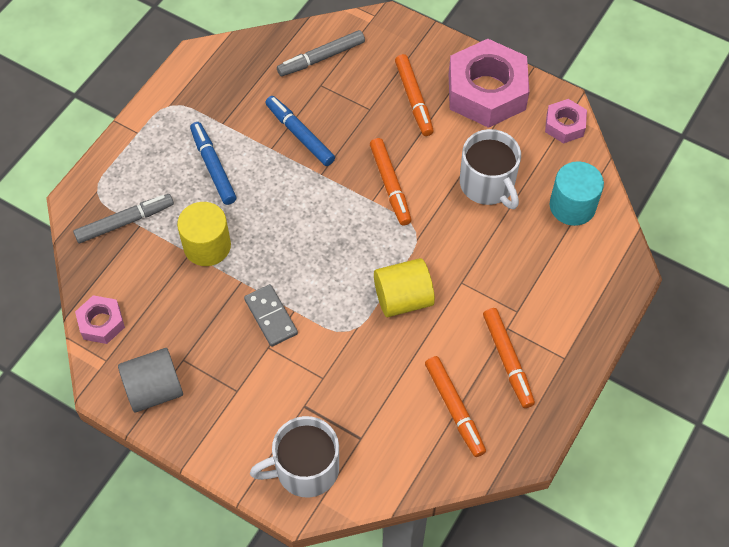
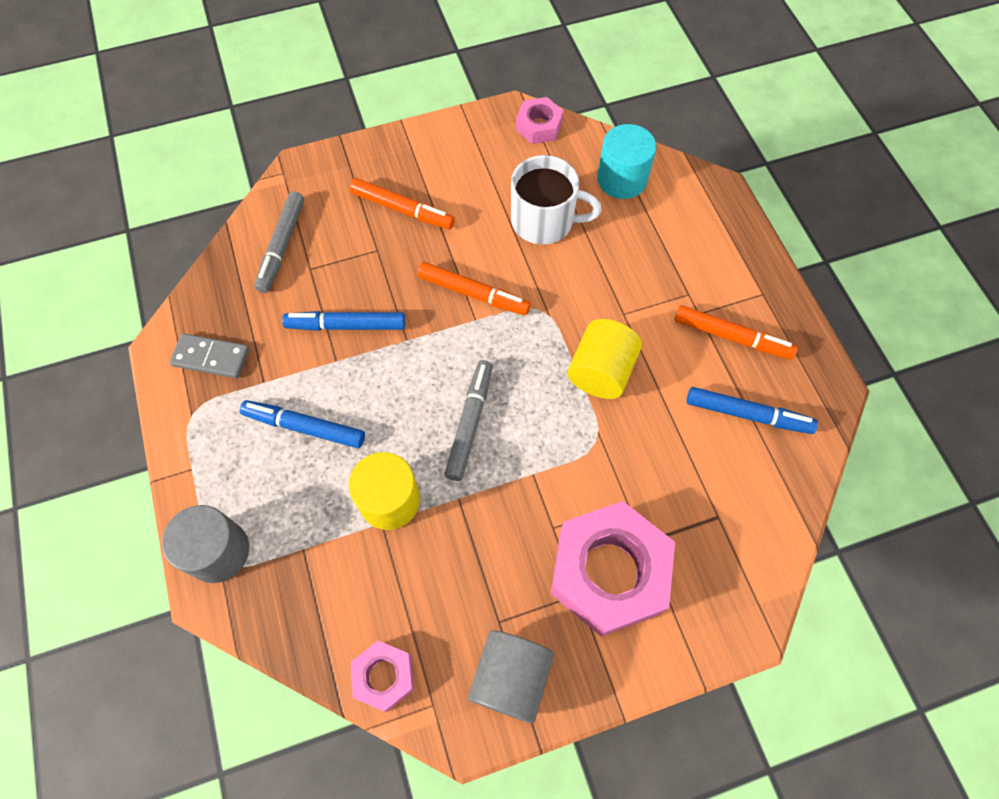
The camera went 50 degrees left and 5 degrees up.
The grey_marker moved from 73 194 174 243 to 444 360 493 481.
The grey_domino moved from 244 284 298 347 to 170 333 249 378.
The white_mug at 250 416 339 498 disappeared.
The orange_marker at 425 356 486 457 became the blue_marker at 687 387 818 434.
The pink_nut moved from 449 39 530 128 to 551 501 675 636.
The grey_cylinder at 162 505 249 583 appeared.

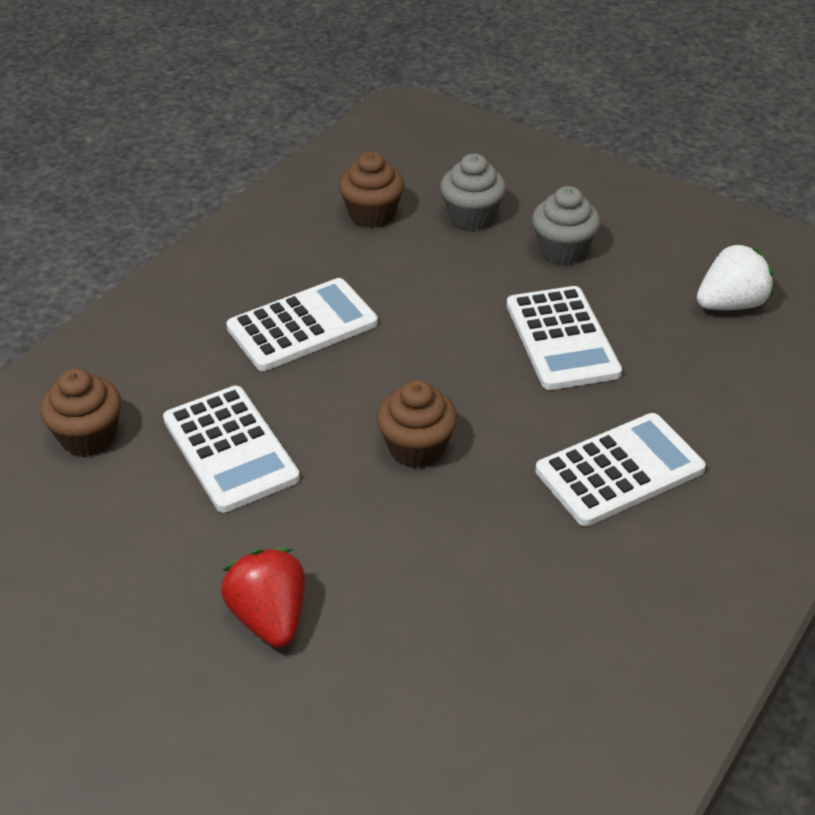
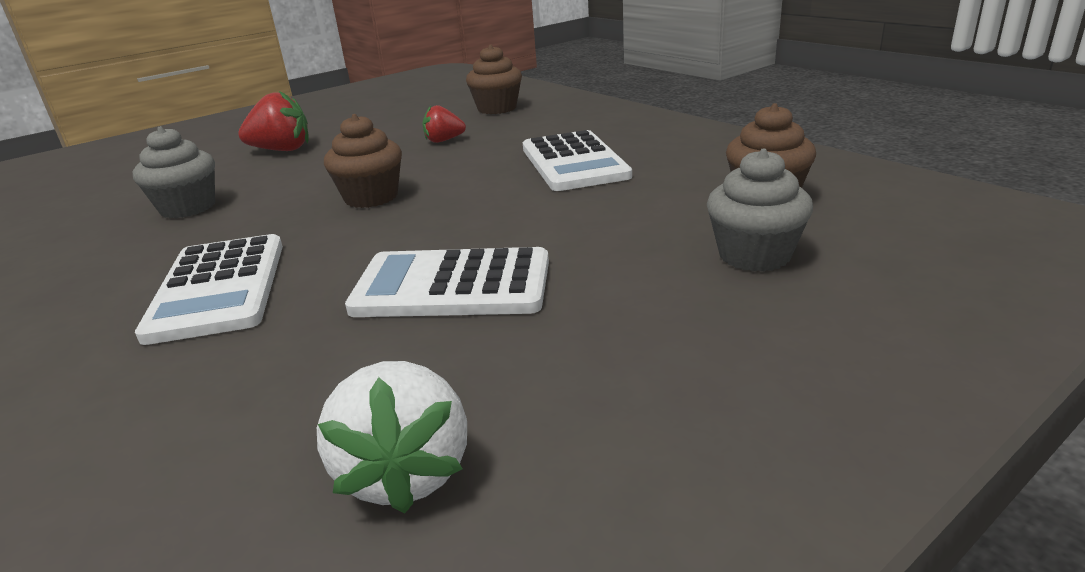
The camera went 110 degrees right and 15 degrees down.
The white_calculator at 163 386 300 513 was replaced by the red_strawberry at 423 105 466 143.
The grey_cupcake moved from 532 186 600 264 to 132 126 215 218.

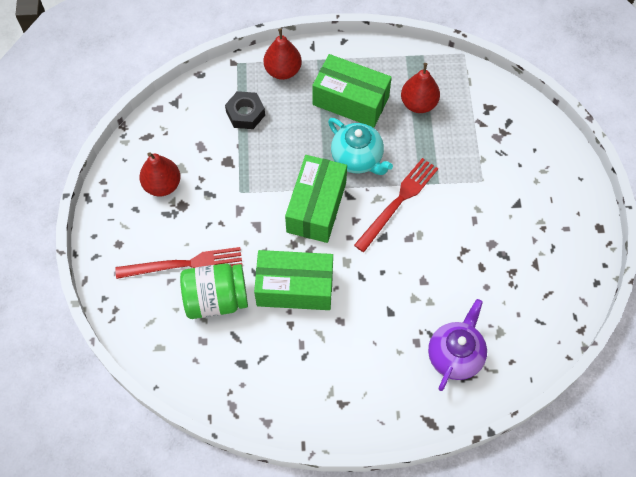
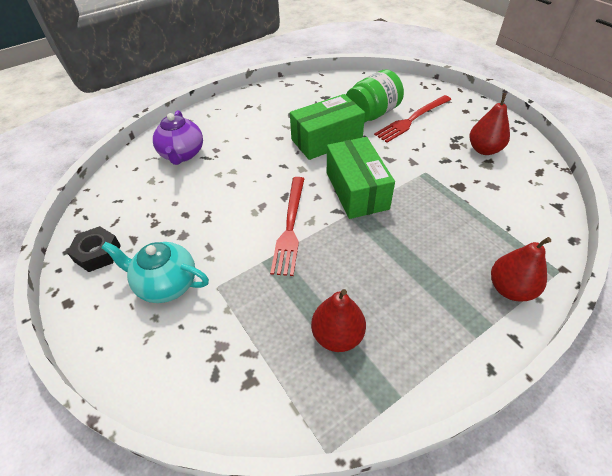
The camera went 150 degrees right and 15 degrees down.
The black_nut moved from 225 91 265 129 to 67 226 121 272.
The green_box at 312 54 392 128 disappeared.
The turquoise_teapot moved from 328 118 393 175 to 101 242 209 303.

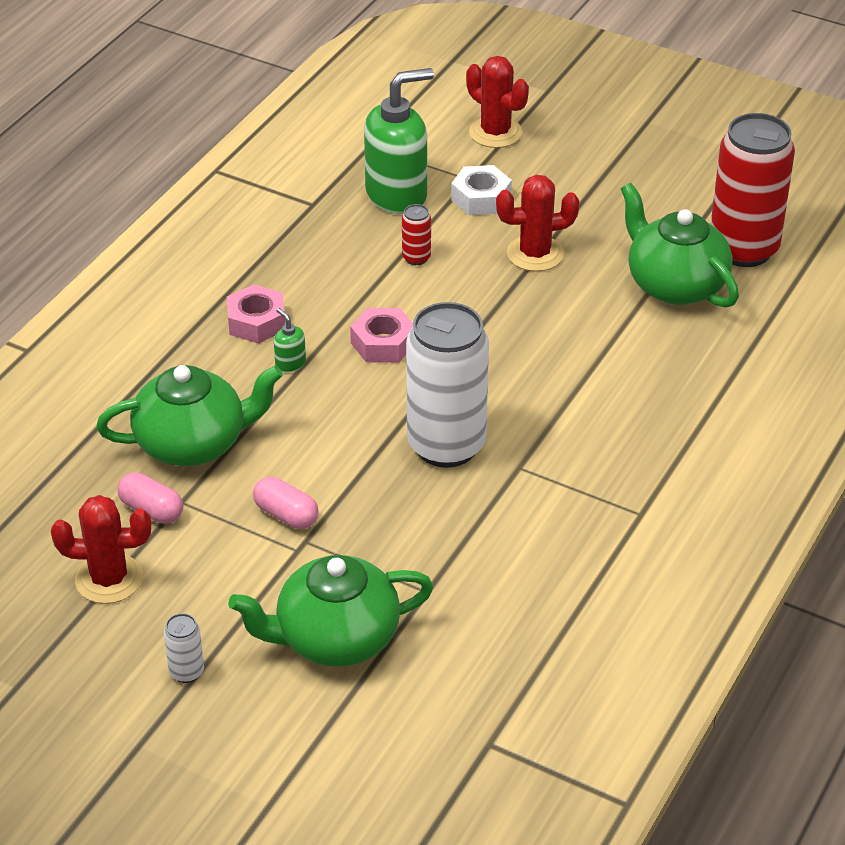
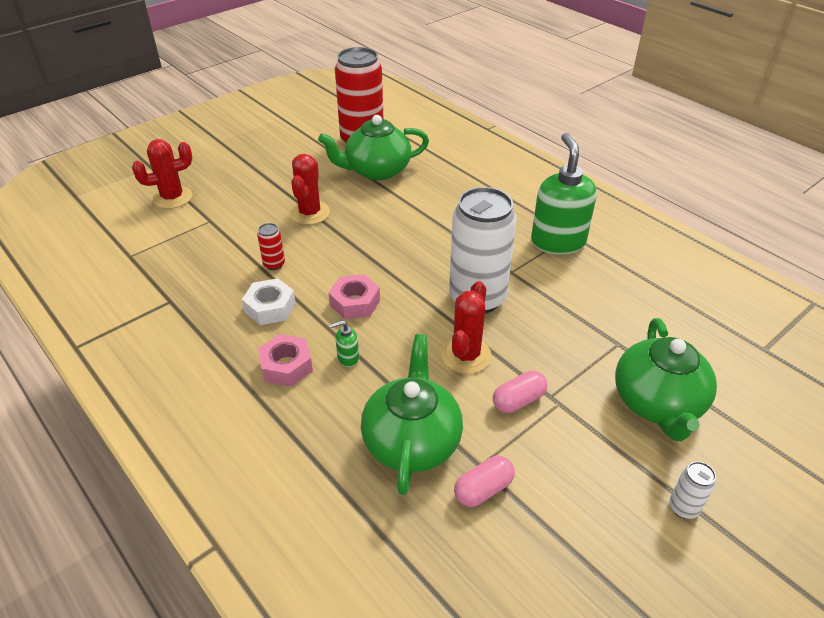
The camera went 70 degrees left and 0 degrees up.
The red_cactus moved from 51 495 151 604 to 441 281 492 374.
The green_soap_dispenser moved from 364 68 434 214 to 531 133 597 255.
The white_nut moved from 451 165 512 215 to 242 278 296 325.

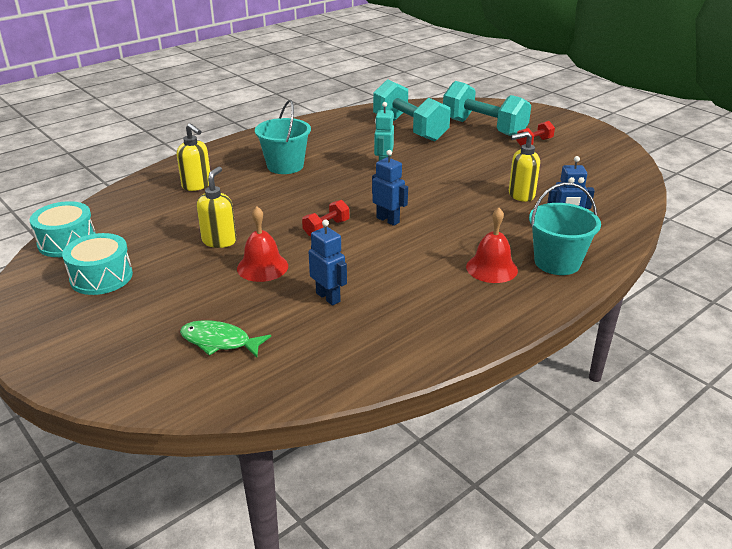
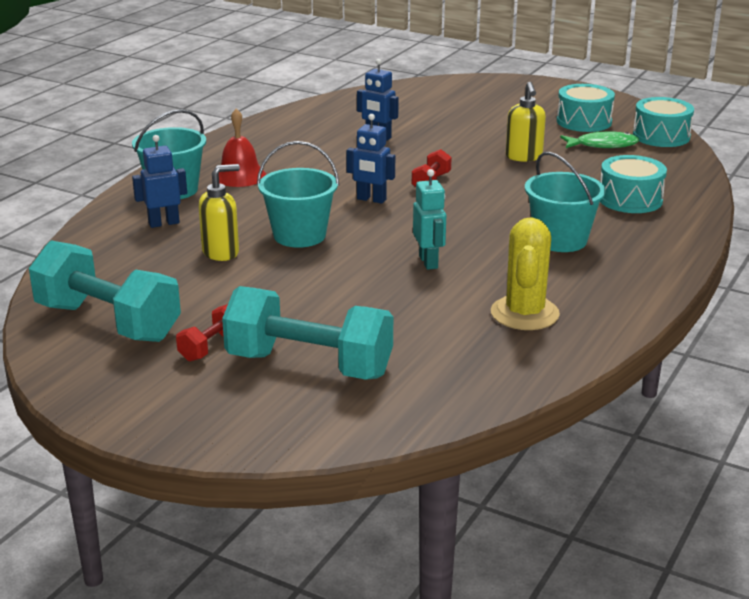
The camera went 160 degrees right and 5 degrees down.
The yellow_soap_dispenser at 177 123 210 191 was replaced by the turquoise_drum at 600 155 667 213.
The green_fish moved from 180 320 271 357 to 560 131 639 148.
The red_bell at 237 206 288 282 disappeared.
The turquoise_dumbbell moved from 373 79 451 141 to 29 240 181 342.
The turquoise_bucket at 257 141 339 248 appeared.
The yellow_cactus at 491 217 560 330 appeared.

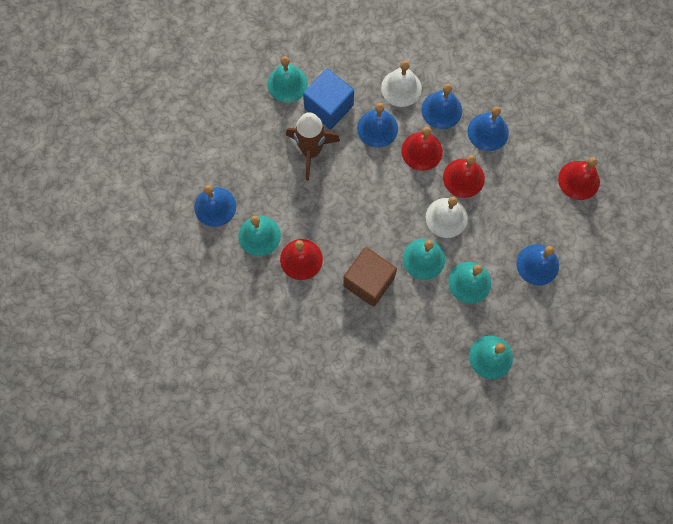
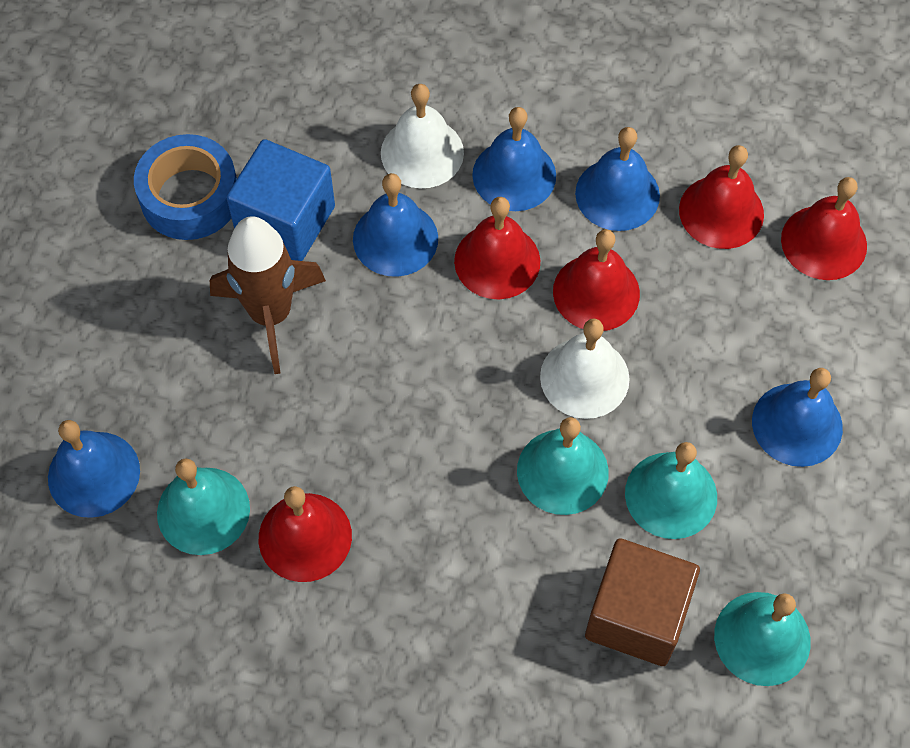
The camera went 15 degrees left and 10 degrees down.
The turquoise_bell at 267 56 308 103 was replaced by the blue_tape at 134 134 237 240.
The brown_cube moved from 343 247 397 306 to 585 538 700 666.
The red_bell at 679 145 764 249 appeared.

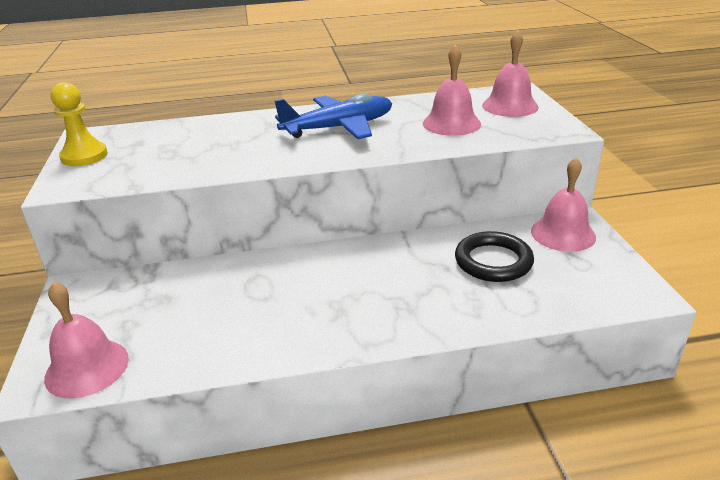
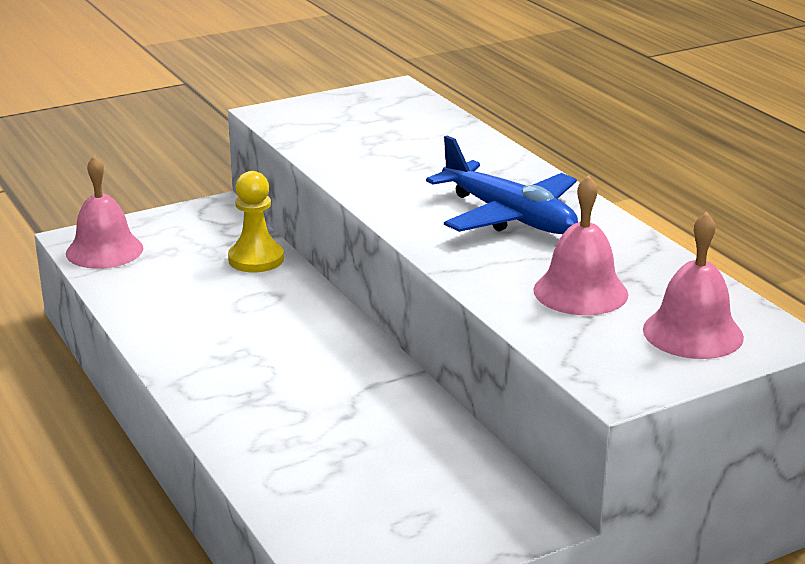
The camera went 70 degrees right and 5 degrees down.
The yellow_pawn moved from 51 82 107 166 to 228 171 284 272.
The black_ring at 455 231 534 282 disappeared.
The pink_bell at 531 157 596 252 disappeared.

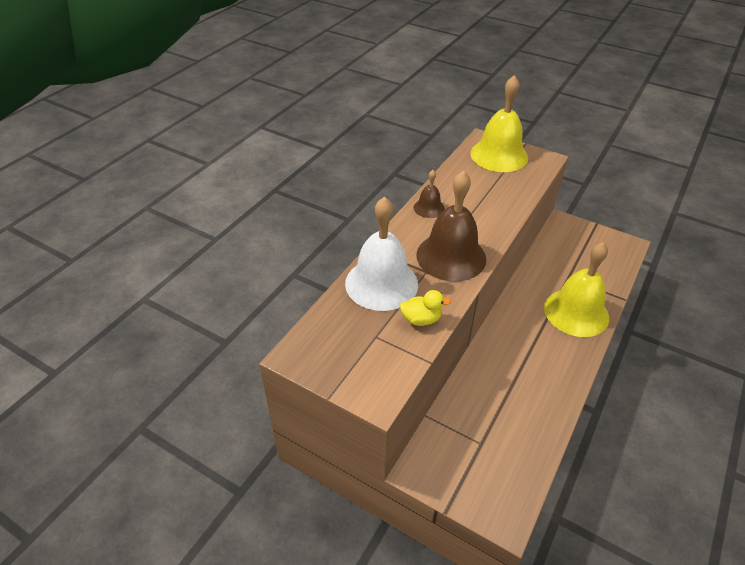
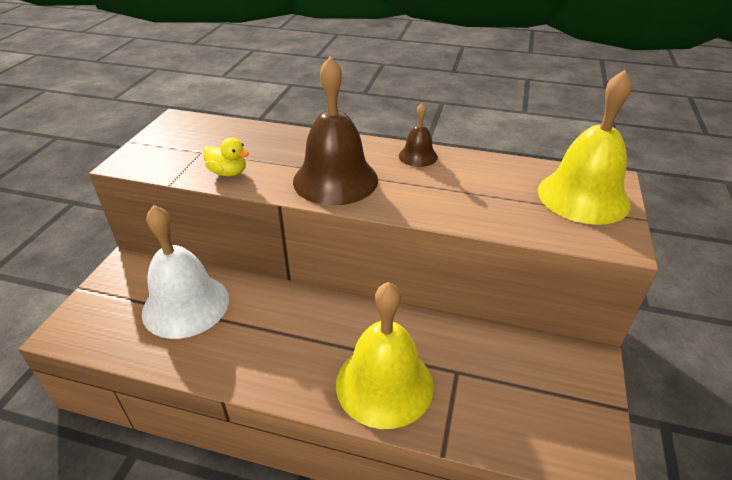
The camera went 75 degrees right and 5 degrees down.
The white_bell moved from 345 197 418 311 to 142 205 229 339.
The yellow_duck at 400 290 451 326 turned 45 degrees counterclockwise.

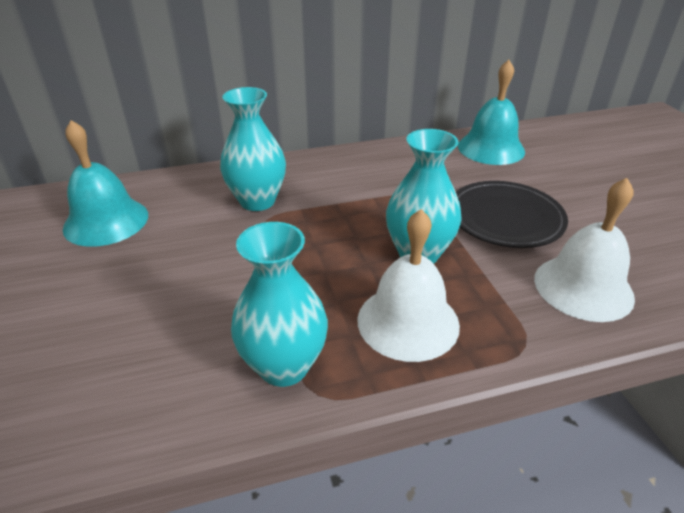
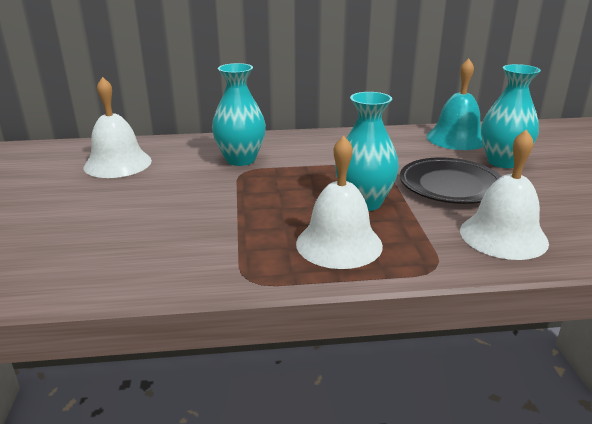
The camera went 10 degrees right and 10 degrees down.
The turquoise_bell at 63 120 148 247 became the white_bell at 84 77 152 178.
The turquoise_vase moved from 231 222 328 387 to 481 64 541 168.

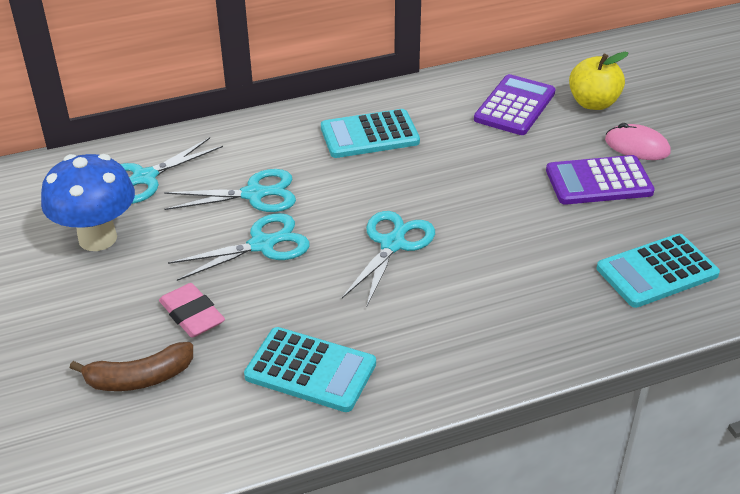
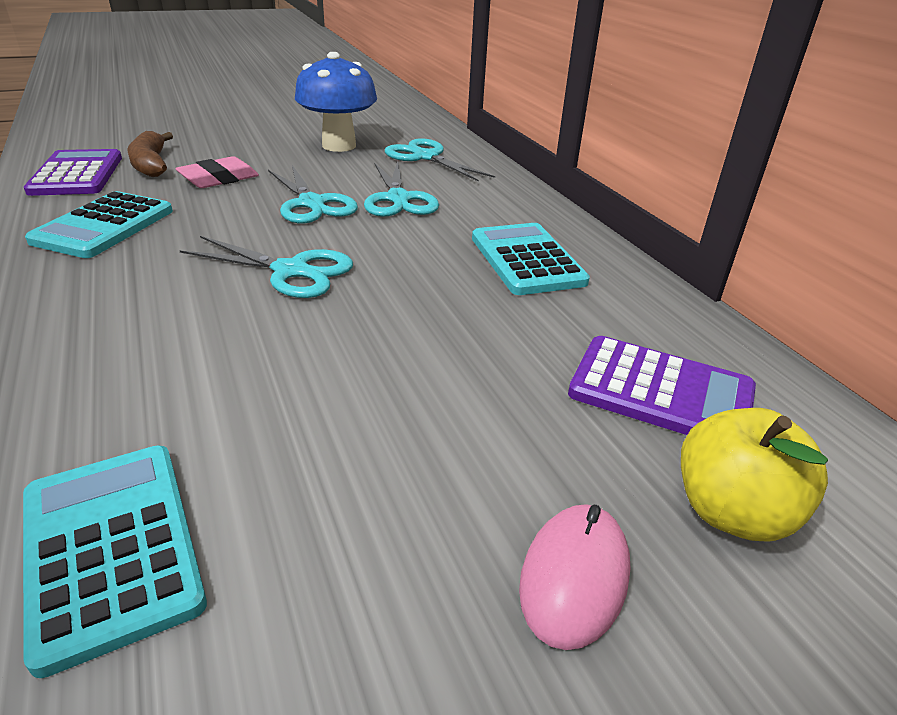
The camera went 85 degrees right and 5 degrees down.
The purple_calculator moved from 546 155 655 205 to 24 149 122 196.

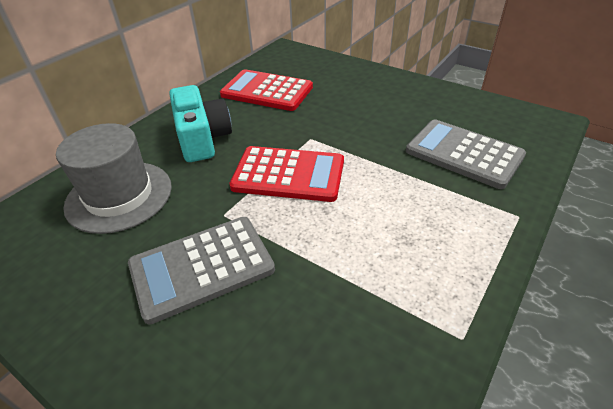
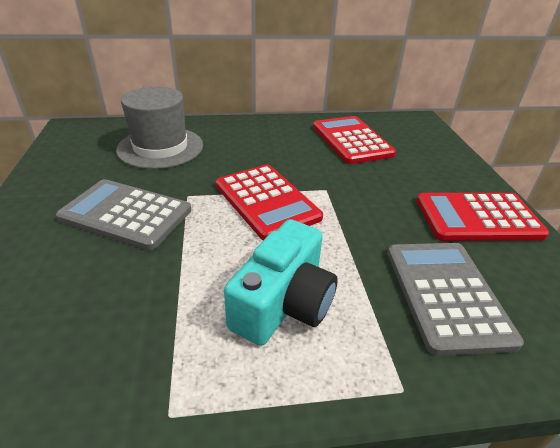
The camera went 45 degrees right and 5 degrees down.
The turquoise_camera moved from 169 85 232 162 to 224 219 338 346.
The red_calculator at 416 193 549 241 appeared.

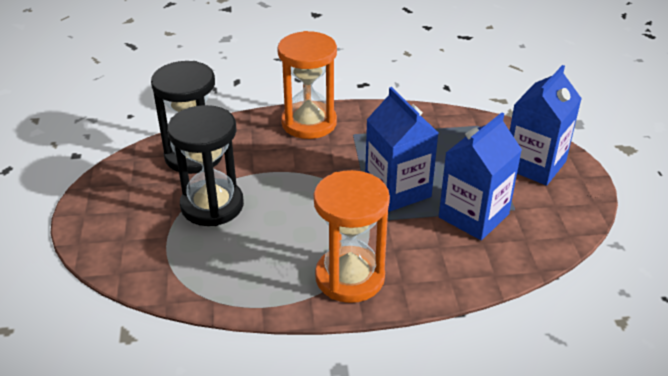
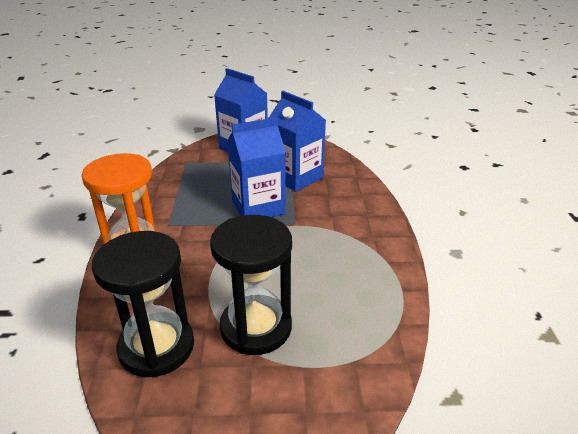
The camera went 85 degrees left and 5 degrees down.
The orange_hourglass at 314 170 390 303 disappeared.

